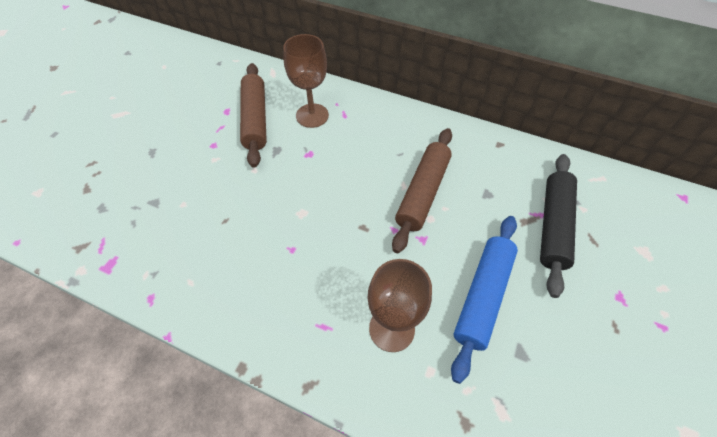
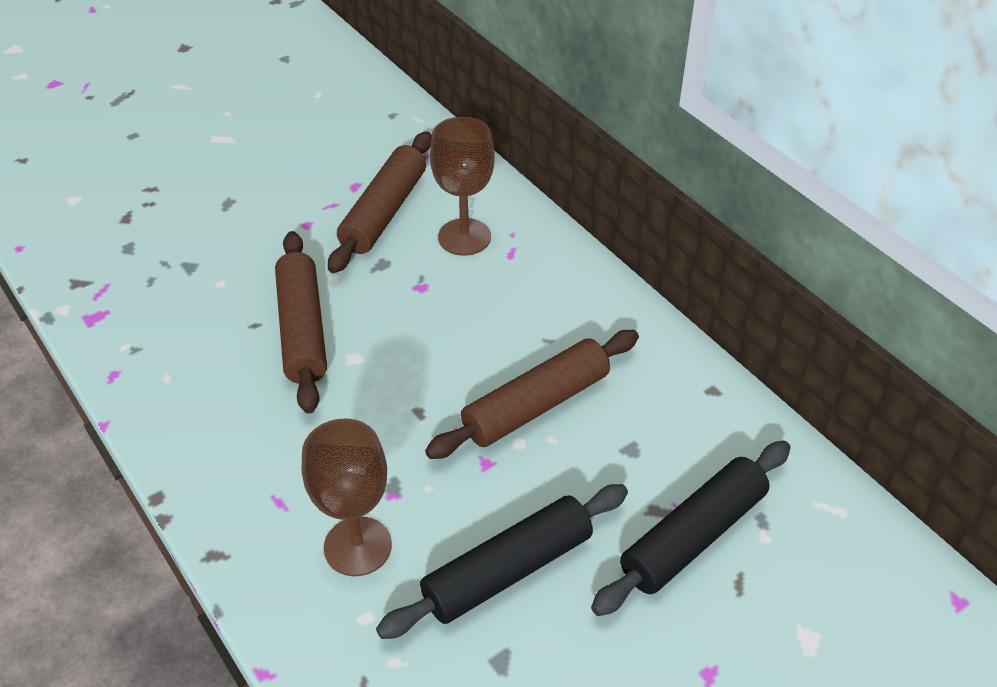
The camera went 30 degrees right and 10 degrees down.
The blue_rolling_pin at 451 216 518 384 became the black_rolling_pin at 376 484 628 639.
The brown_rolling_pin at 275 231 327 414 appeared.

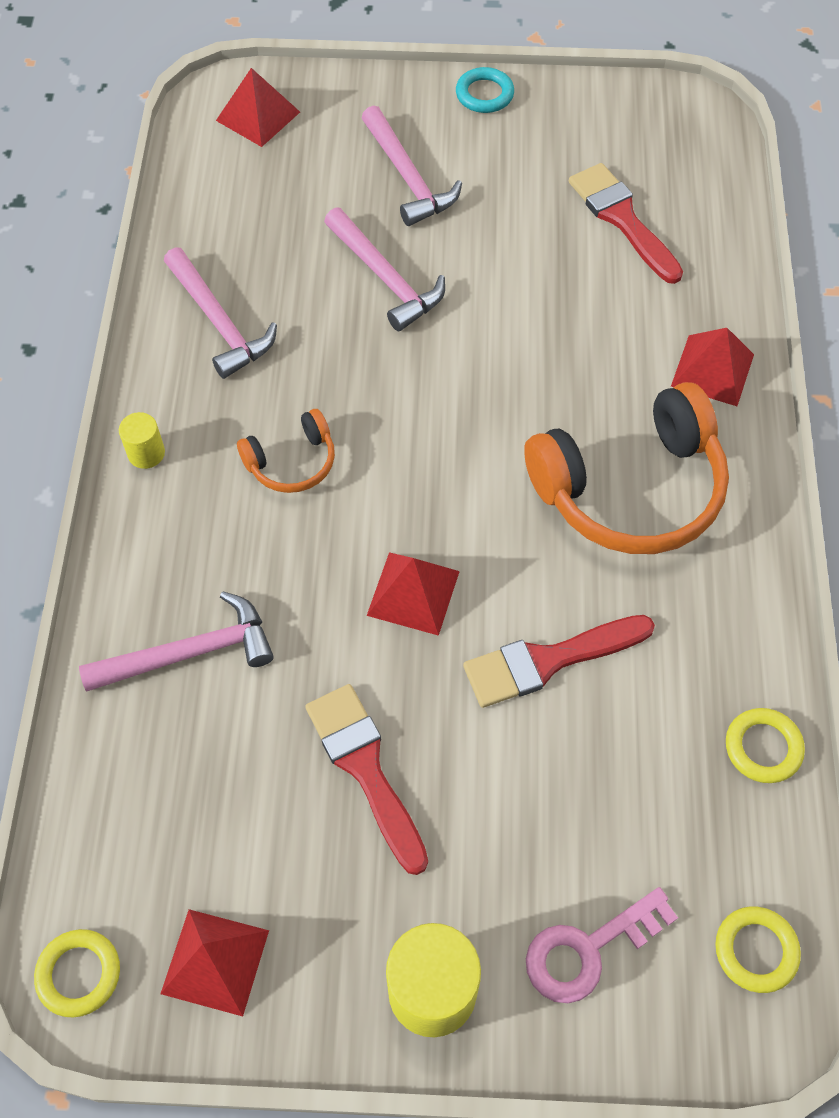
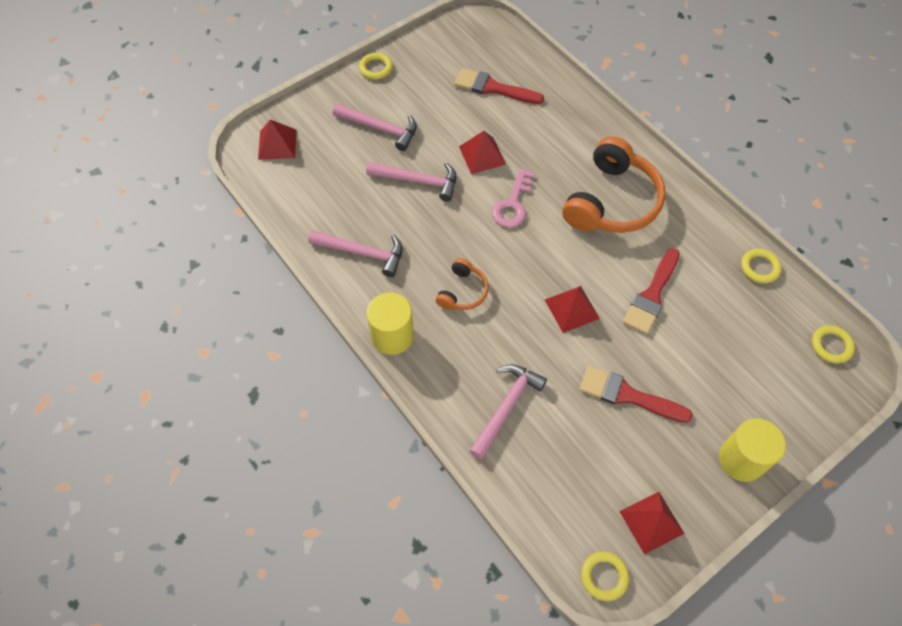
The camera went 40 degrees left and 0 degrees up.
The yellow_cylinder at 119 412 165 469 changed to 1.92 times the size.
The turquoise_ring at 456 67 514 113 became the yellow_ring at 359 53 393 80.
The pink_key moved from 526 887 678 1003 to 492 168 534 228.
The red_pyramid moved from 671 328 754 406 to 459 131 506 174.

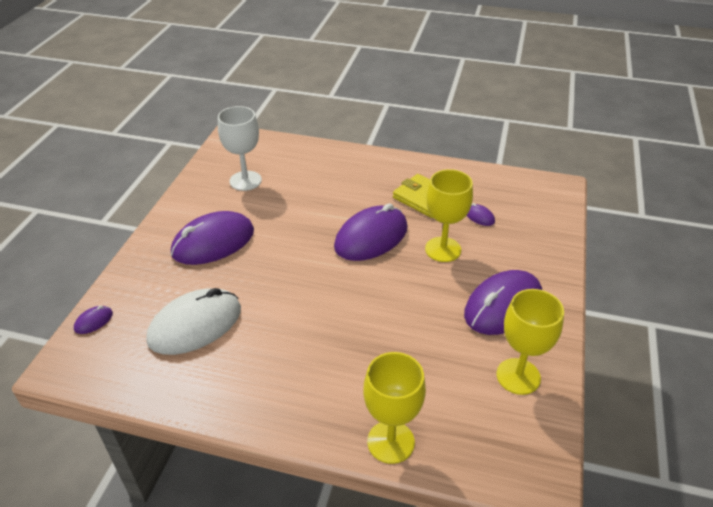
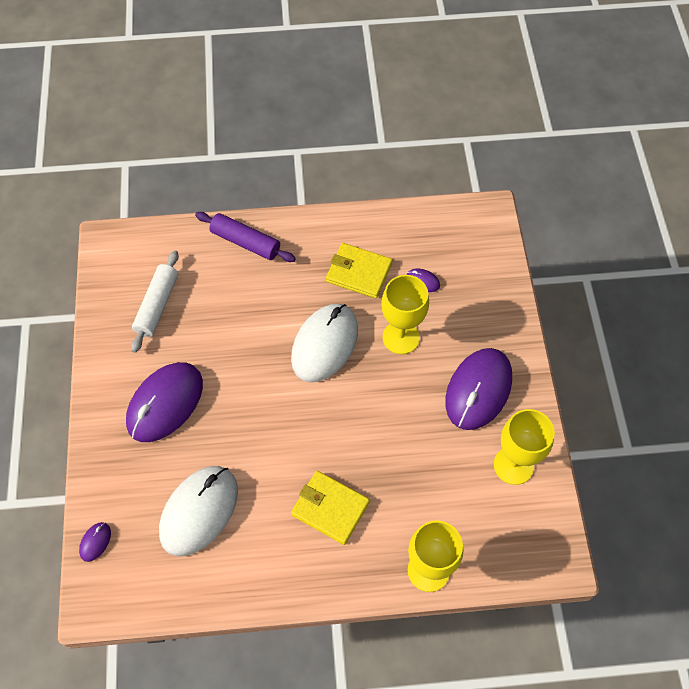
The camera went 20 degrees left and 20 degrees up.
The white_goblet at 218 106 262 191 was replaced by the white_rolling_pin at 131 250 179 353.
The purple_mouse at 334 203 407 261 became the white_mouse at 291 304 358 382.
The purple_rolling_pin at 195 212 296 262 appeared.
The yellow_wallet at 291 471 370 545 appeared.

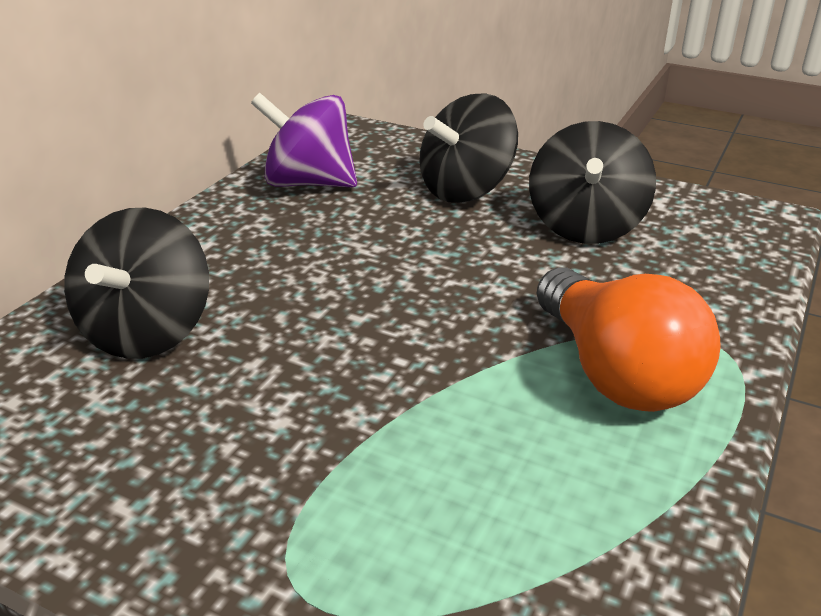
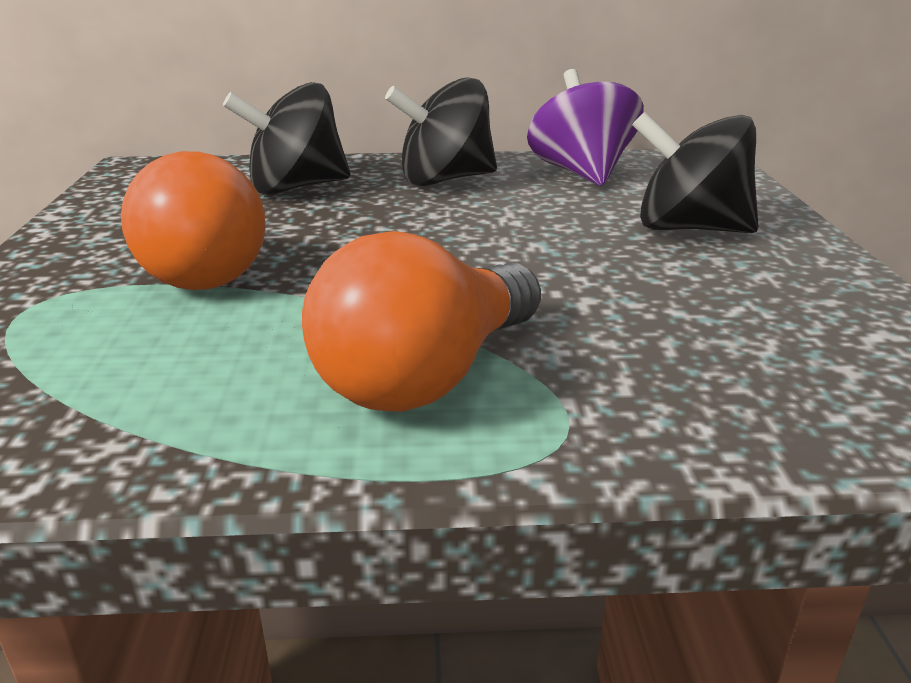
The camera went 60 degrees right and 5 degrees down.
The black_spinning_top moved from 529 121 656 244 to 385 77 497 186.
The orange_light_bulb at 121 151 266 290 appeared.

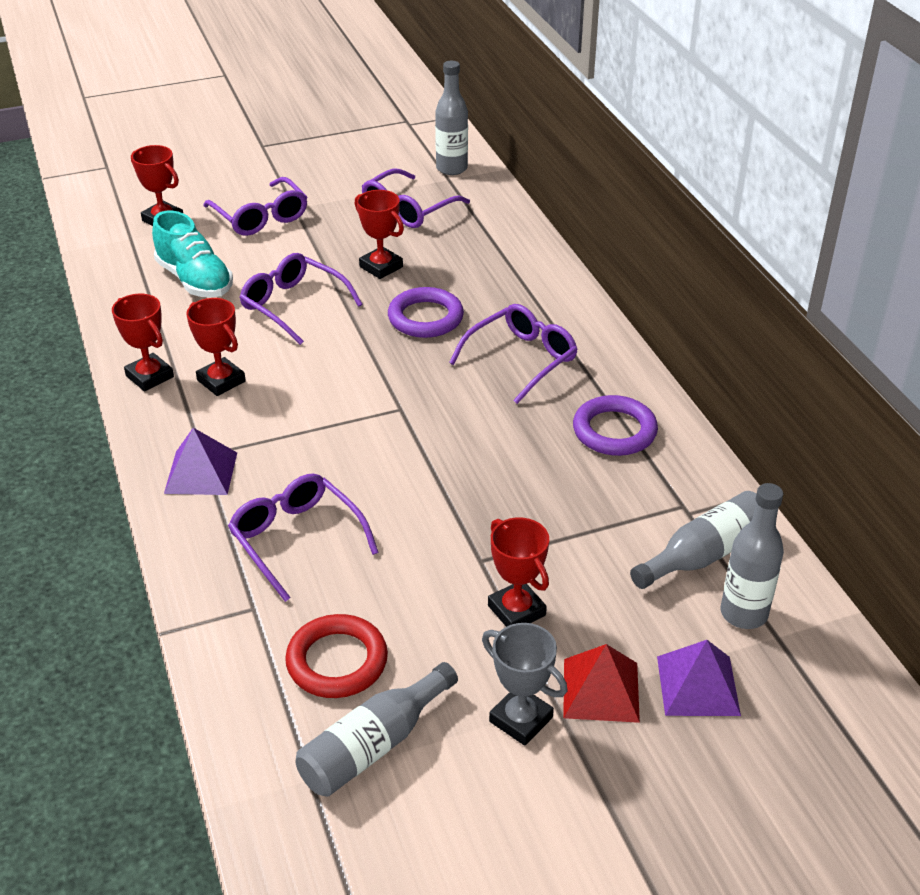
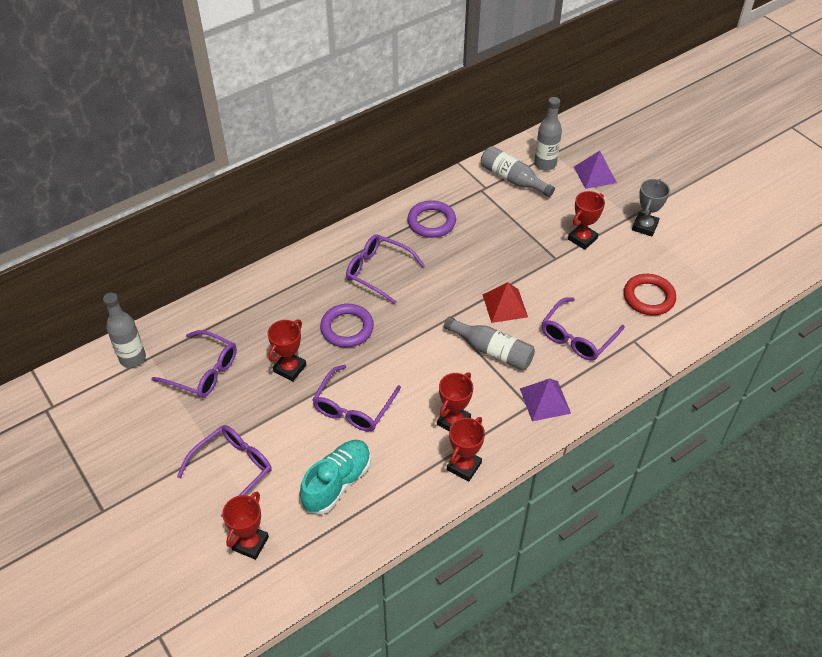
The camera went 105 degrees left and 10 degrees up.
The grey_bottle moved from 295 662 458 797 to 444 317 535 371.
The red_pyramid moved from 563 644 640 723 to 483 282 528 323.

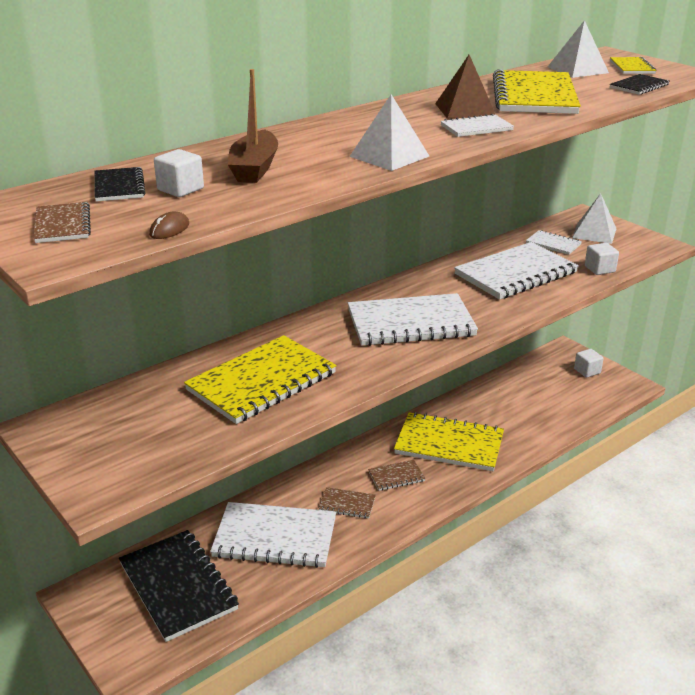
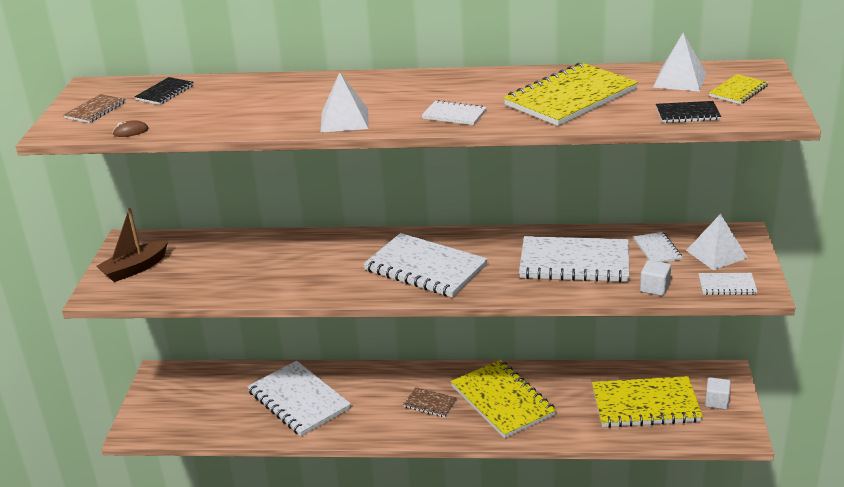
The camera went 45 degrees right and 0 degrees up.
The black_notebook at 119 530 239 642 disappeared.
The white_cube at 154 149 204 197 disappeared.
The yellow_notebook moved from 184 335 337 424 to 592 376 703 428.
The brown_boat moved from 228 69 278 183 to 97 208 168 282.
The brown_notebook at 318 487 376 518 disappeared.
The brown_pyramid at 435 55 496 119 disappeared.
The white_notebook at 698 273 757 295 appeared.

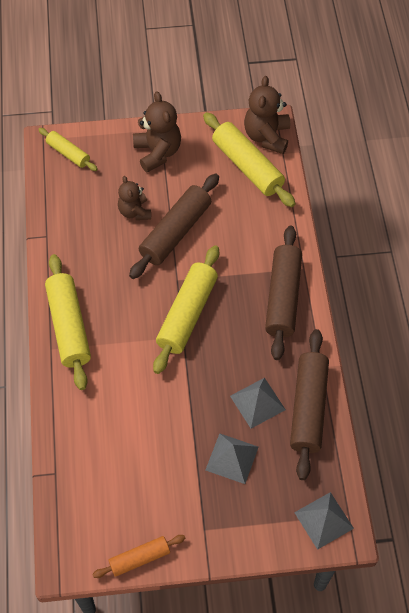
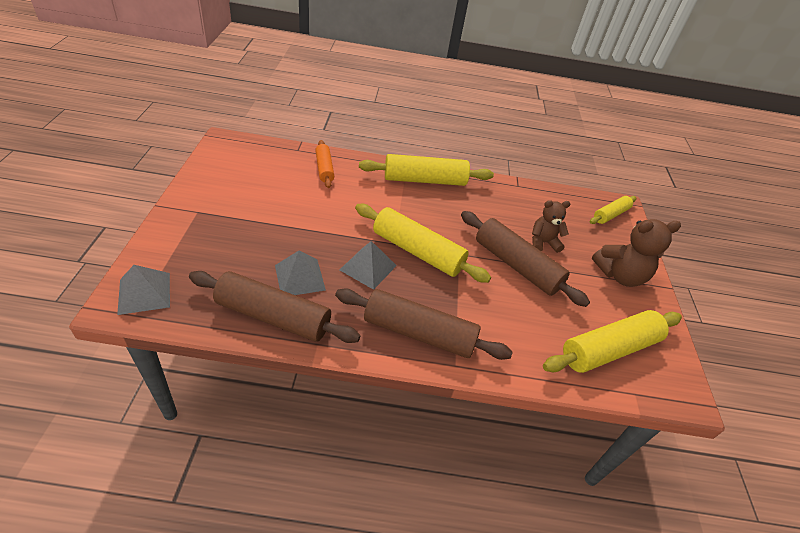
The camera went 95 degrees right and 15 degrees down.
The orange_rolling_pin moved from 92 535 186 578 to 315 140 334 188.
The grey_pyramid moved from 206 433 259 484 to 340 241 397 290.
The brown_teddy_bear at 244 76 290 154 disappeared.

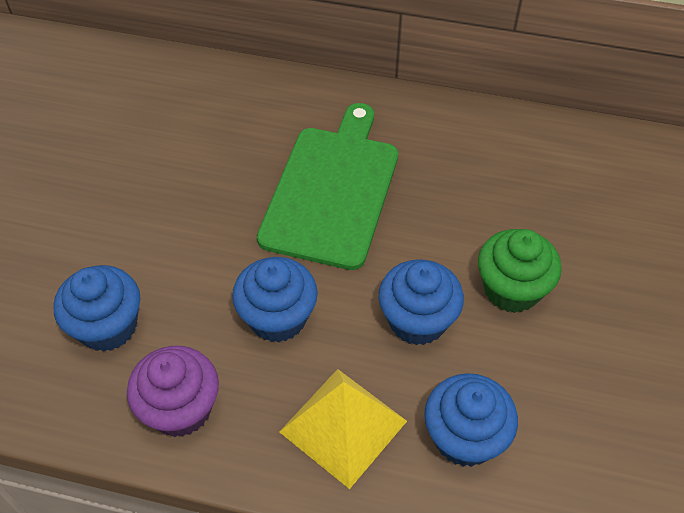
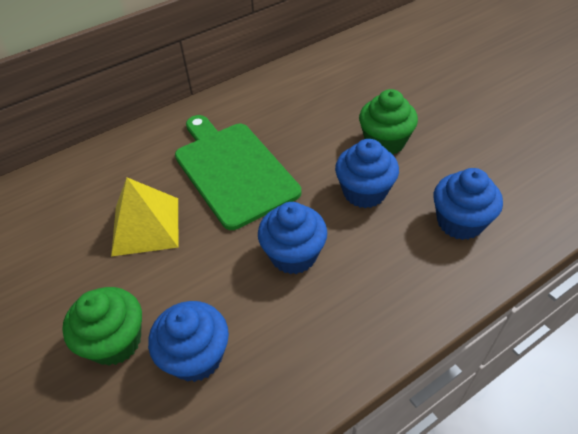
The camera went 45 degrees left and 5 degrees down.
The purple_cupcake at 127 346 219 437 disappeared.
The yellow_pyramid moved from 279 369 407 489 to 111 178 178 256.
The green_cupcake at 62 287 142 366 appeared.

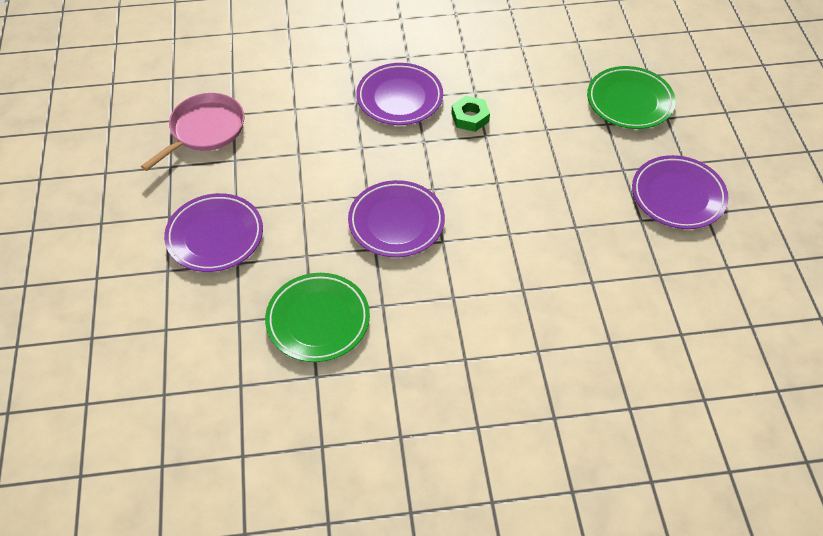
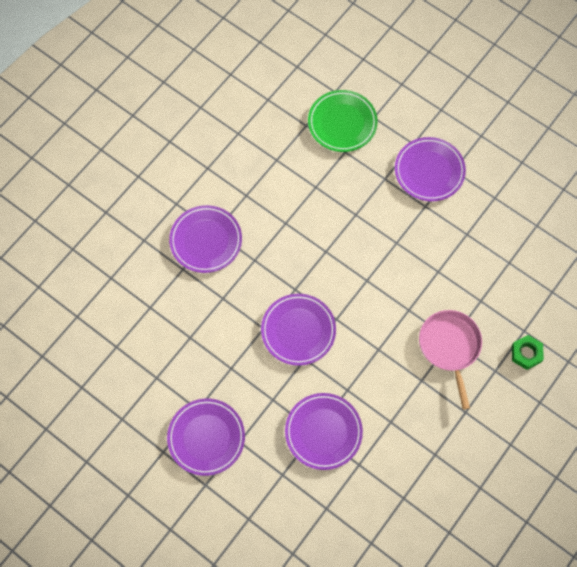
The camera went 45 degrees left and 15 degrees up.
The pink_pan moved from 141 93 245 171 to 419 310 482 410.
The green_plate at 265 273 370 362 became the purple_plate at 285 393 363 470.
The green_nut moved from 451 96 490 132 to 512 335 544 370.

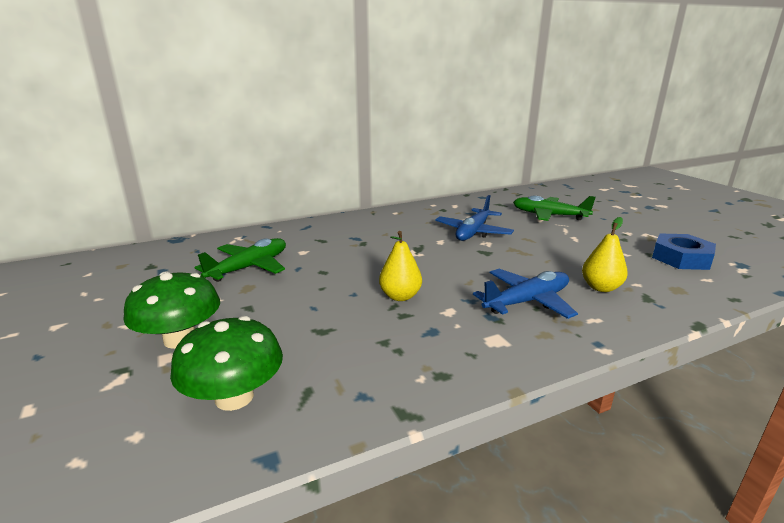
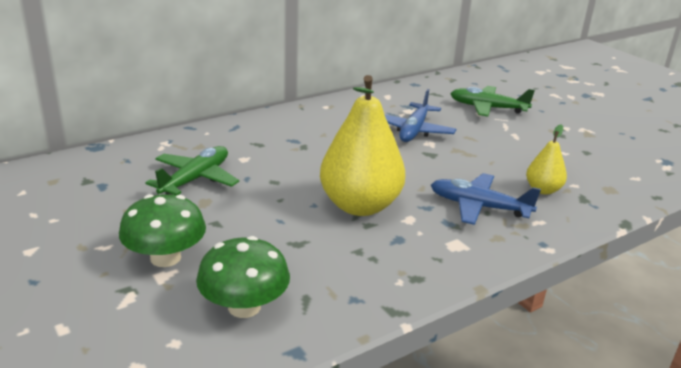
The camera went 10 degrees left and 5 degrees up.
The yellow_pear at 379 231 422 301 changed to 2.03 times the size.
The blue_plane at 473 269 578 319 turned 120 degrees counterclockwise.
The blue_nut at 652 234 716 270 disappeared.

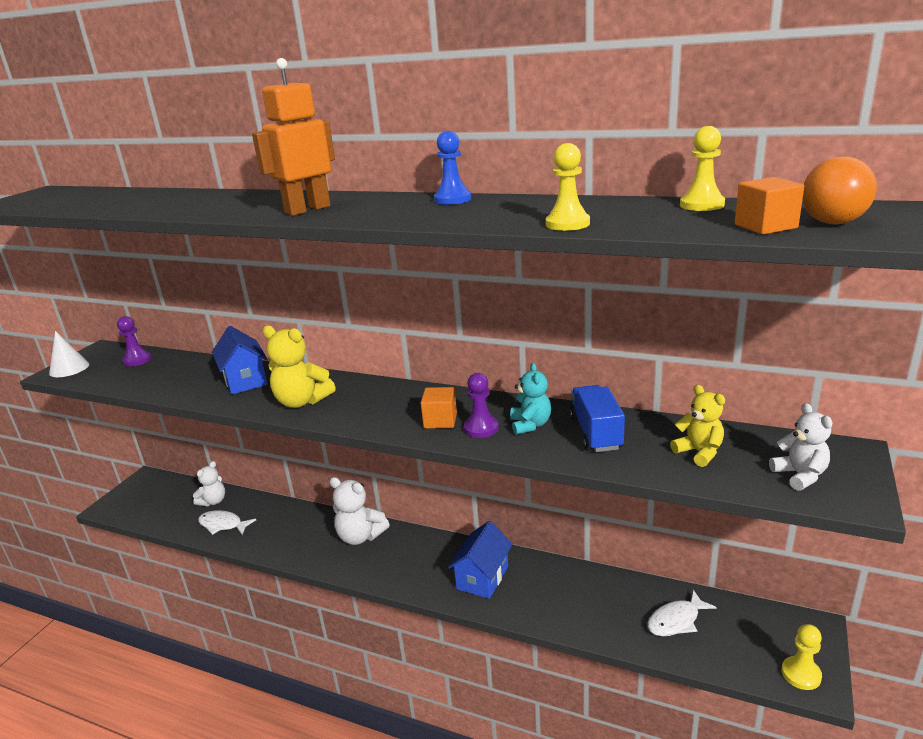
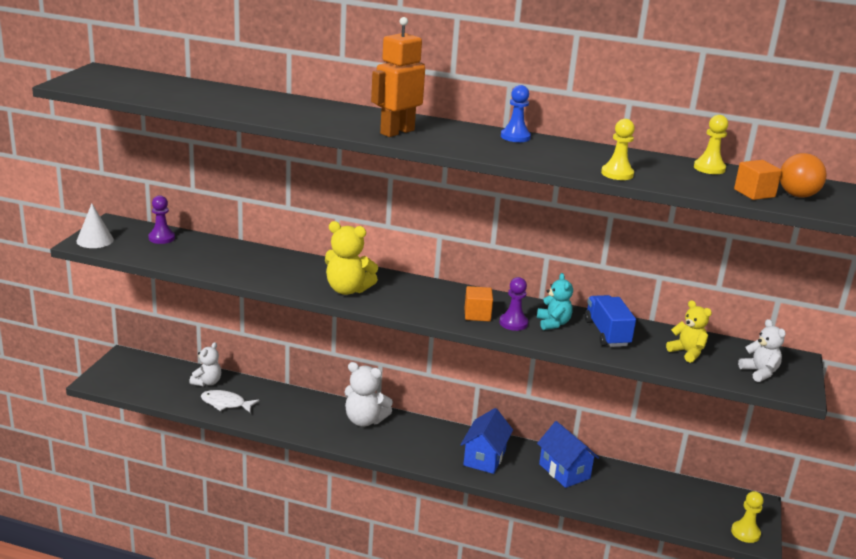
The camera went 10 degrees left and 0 degrees up.
The blue_house moved from 212 326 268 394 to 537 421 599 488.
The white_fish at 647 589 717 636 disappeared.

